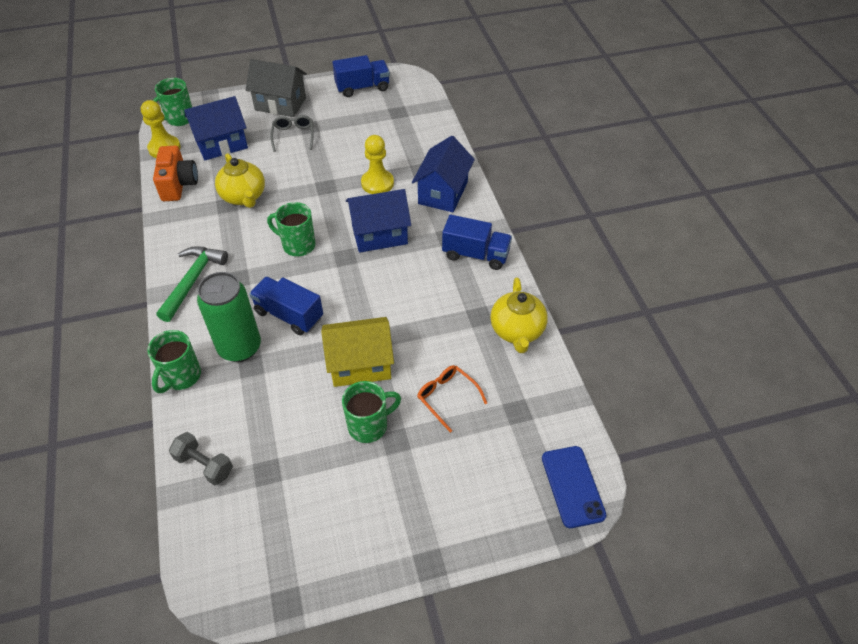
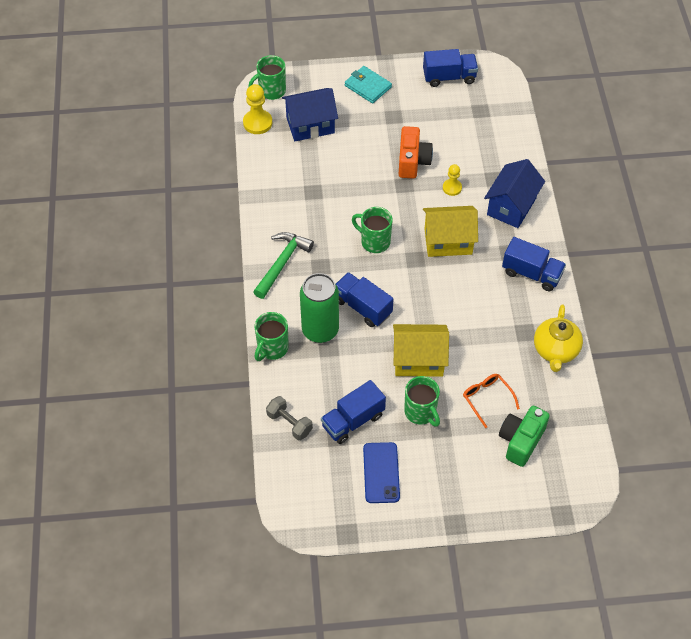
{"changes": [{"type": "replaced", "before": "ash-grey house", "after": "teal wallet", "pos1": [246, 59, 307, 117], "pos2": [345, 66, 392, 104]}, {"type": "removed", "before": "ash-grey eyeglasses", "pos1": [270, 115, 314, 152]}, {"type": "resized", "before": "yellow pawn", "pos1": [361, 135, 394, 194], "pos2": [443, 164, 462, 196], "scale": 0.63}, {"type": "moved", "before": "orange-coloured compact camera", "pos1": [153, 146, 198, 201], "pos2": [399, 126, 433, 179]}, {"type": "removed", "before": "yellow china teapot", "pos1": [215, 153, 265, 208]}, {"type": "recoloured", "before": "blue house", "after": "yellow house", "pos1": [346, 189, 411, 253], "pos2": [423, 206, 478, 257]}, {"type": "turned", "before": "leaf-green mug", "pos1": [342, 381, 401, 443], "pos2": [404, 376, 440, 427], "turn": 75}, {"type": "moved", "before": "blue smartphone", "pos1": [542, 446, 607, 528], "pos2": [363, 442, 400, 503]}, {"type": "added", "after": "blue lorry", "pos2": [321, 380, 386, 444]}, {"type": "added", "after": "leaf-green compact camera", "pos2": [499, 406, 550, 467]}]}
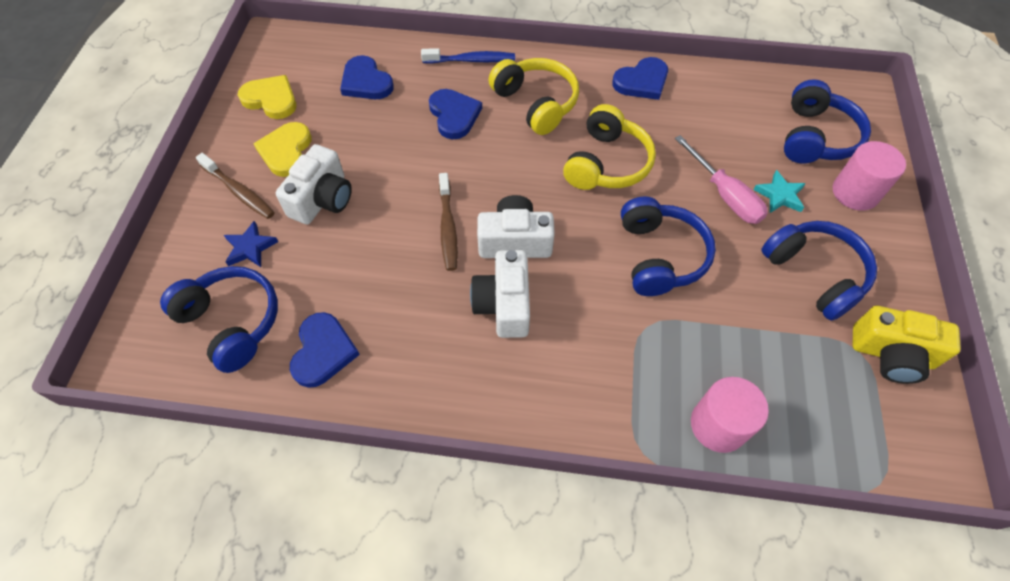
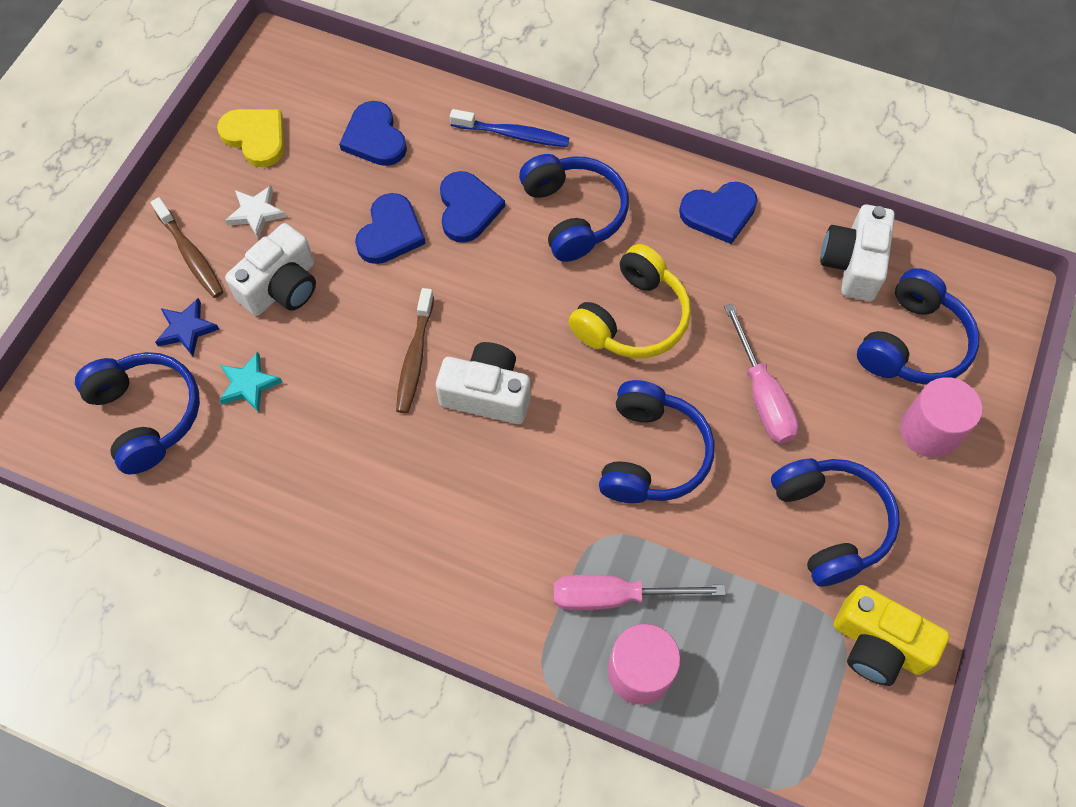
{"changes": [{"type": "recoloured", "before": "yellow over-ear headphones", "after": "blue over-ear headphones", "pos1": [488, 58, 579, 135], "pos2": [519, 154, 629, 262]}, {"type": "replaced", "before": "yellow heart", "after": "snow-white star shape", "pos1": [253, 122, 312, 177], "pos2": [225, 186, 286, 239]}, {"type": "moved", "before": "teal star shape", "pos1": [753, 170, 806, 213], "pos2": [219, 352, 282, 412]}, {"type": "moved", "before": "snow-white compact camera", "pos1": [470, 250, 530, 338], "pos2": [820, 204, 895, 301]}, {"type": "moved", "before": "blue heart", "pos1": [290, 312, 360, 388], "pos2": [355, 193, 426, 264]}, {"type": "added", "after": "rosy screwdriver", "pos2": [553, 575, 725, 610]}]}
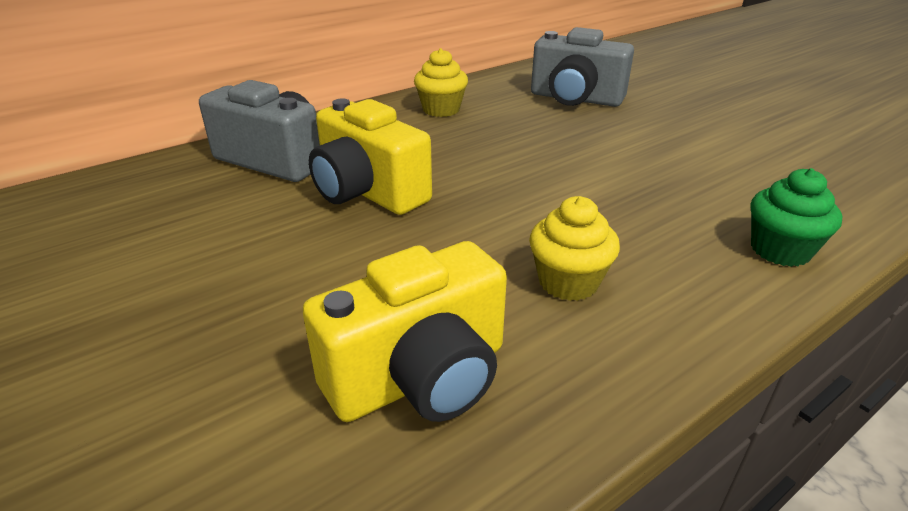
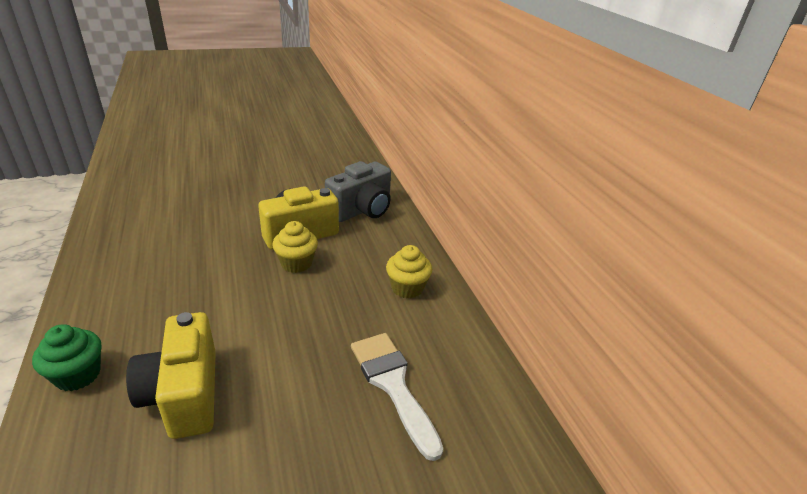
{"changes": [{"type": "replaced", "before": "ash-grey compact camera", "after": "snow-white paint brush", "pos1": [531, 27, 634, 107], "pos2": [351, 333, 443, 461]}, {"type": "moved", "before": "yellow fairy cake", "pos1": [529, 196, 620, 301], "pos2": [272, 221, 318, 273]}, {"type": "moved", "before": "yellow compact camera", "pos1": [302, 241, 507, 422], "pos2": [126, 312, 216, 439]}]}
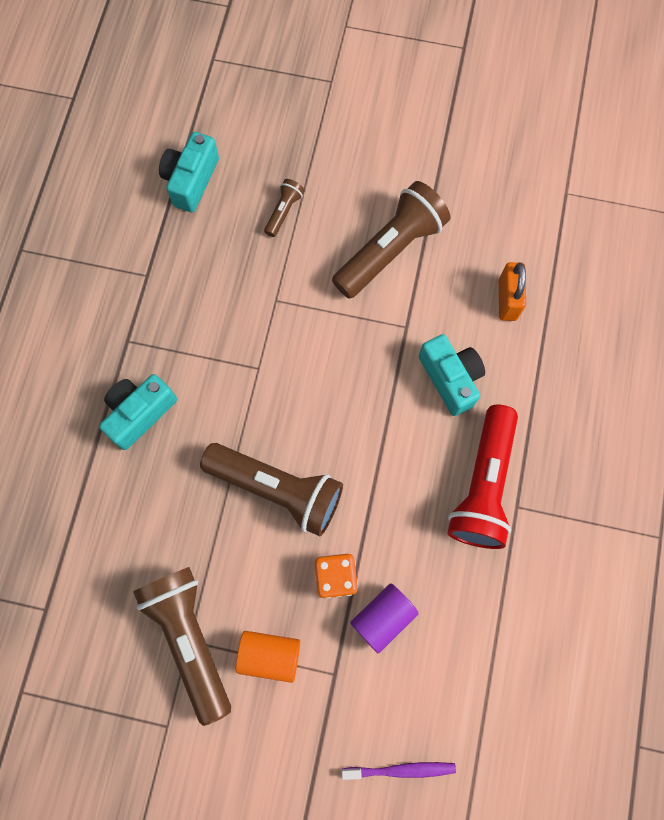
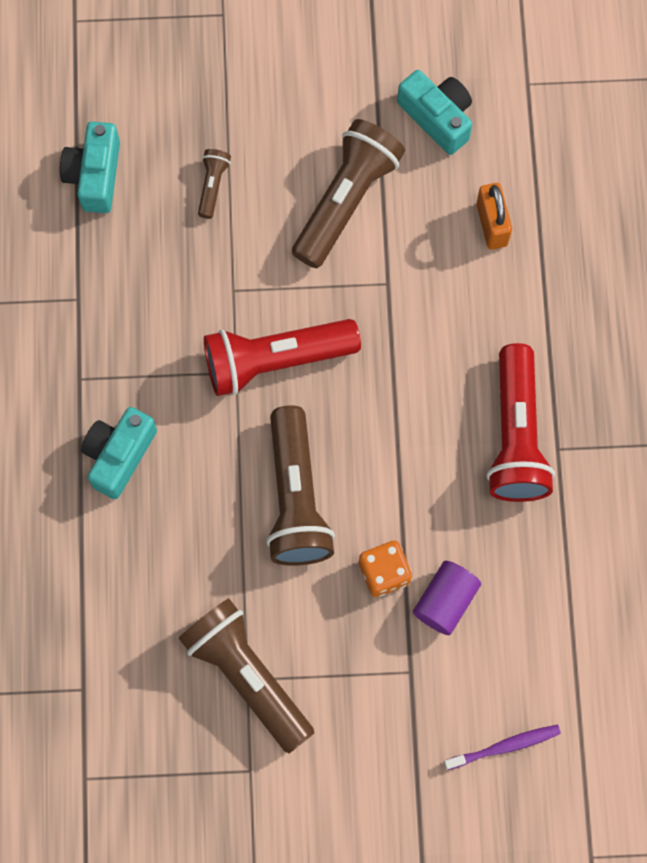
{"changes": [{"type": "moved", "before": "teal compact camera", "pos1": [419, 334, 485, 416], "pos2": [397, 70, 472, 155]}, {"type": "turned", "before": "brown flashlight", "pos1": [200, 443, 343, 536], "pos2": [266, 405, 335, 566], "turn": 75}, {"type": "removed", "before": "orange-coloured cylinder shape", "pos1": [236, 631, 300, 683]}, {"type": "added", "after": "scarlet flashlight", "pos2": [204, 319, 361, 396]}]}
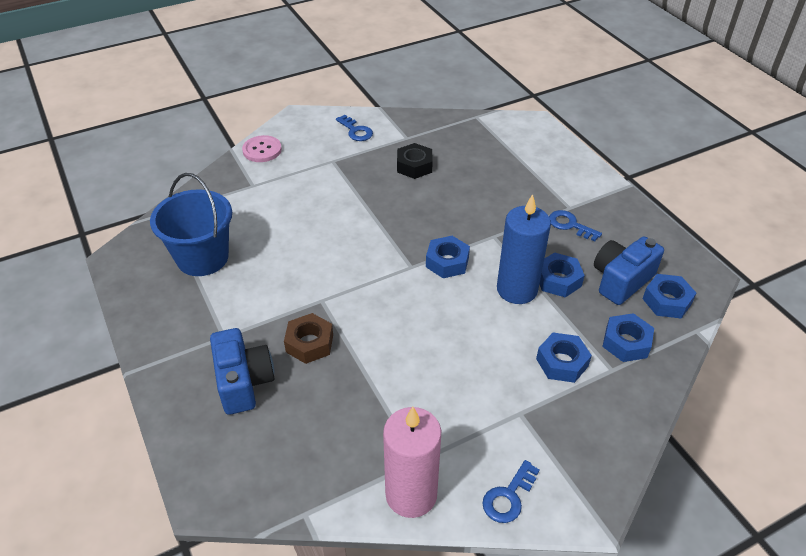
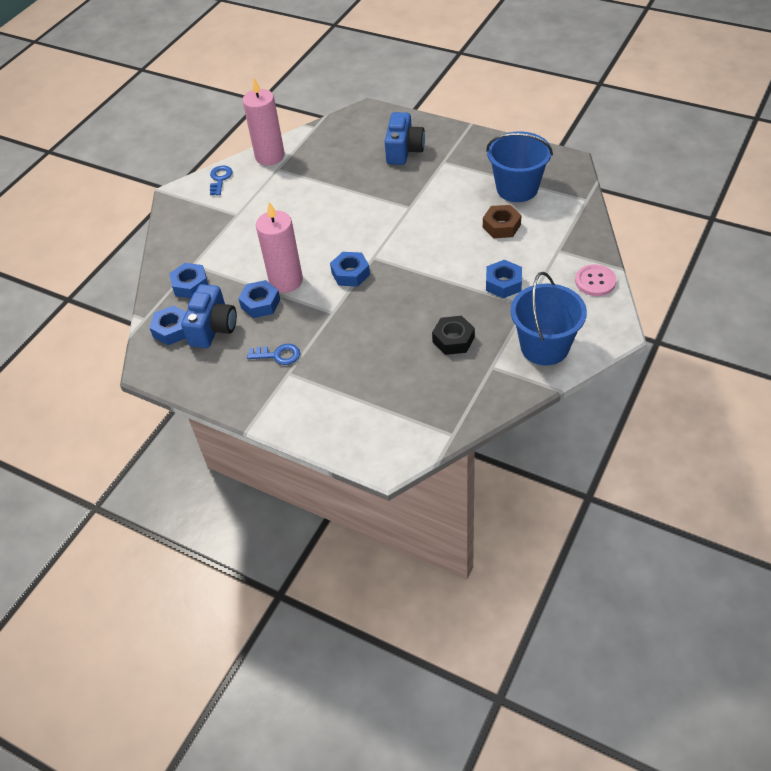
{"changes": [{"type": "replaced", "before": "blue key", "after": "blue sand bucket", "pos1": [336, 115, 373, 141], "pos2": [511, 272, 587, 366]}, {"type": "recoloured", "before": "blue candle", "after": "rosy candle", "pos1": [497, 194, 551, 304], "pos2": [256, 202, 303, 293]}, {"type": "moved", "before": "brown hexagon nut", "pos1": [284, 313, 333, 364], "pos2": [483, 205, 521, 238]}, {"type": "turned", "before": "blue compact camera", "pos1": [210, 328, 275, 415], "pos2": [385, 112, 425, 165], "turn": -120}, {"type": "moved", "before": "blue hexagon nut", "pos1": [536, 333, 592, 383], "pos2": [486, 260, 522, 298]}]}
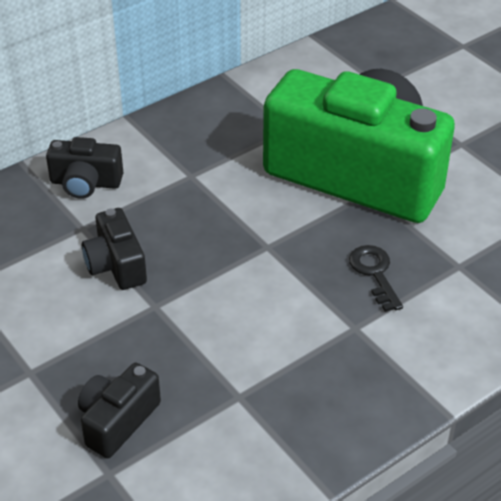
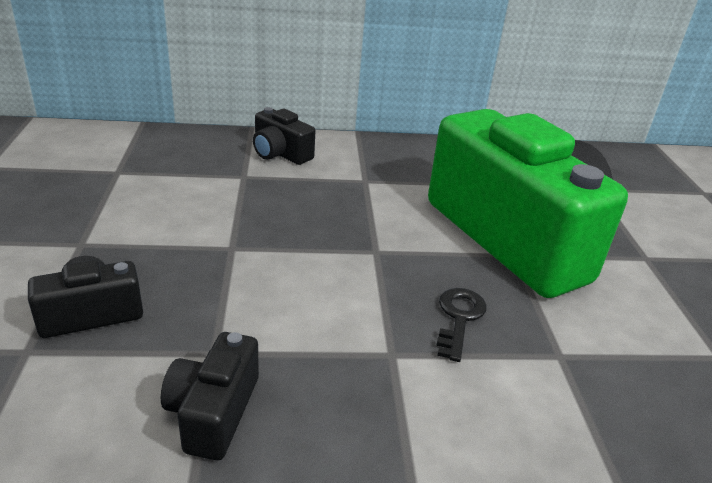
{"changes": [{"type": "moved", "before": "jet-black compact camera", "pos1": [82, 208, 147, 290], "pos2": [161, 332, 259, 461]}]}
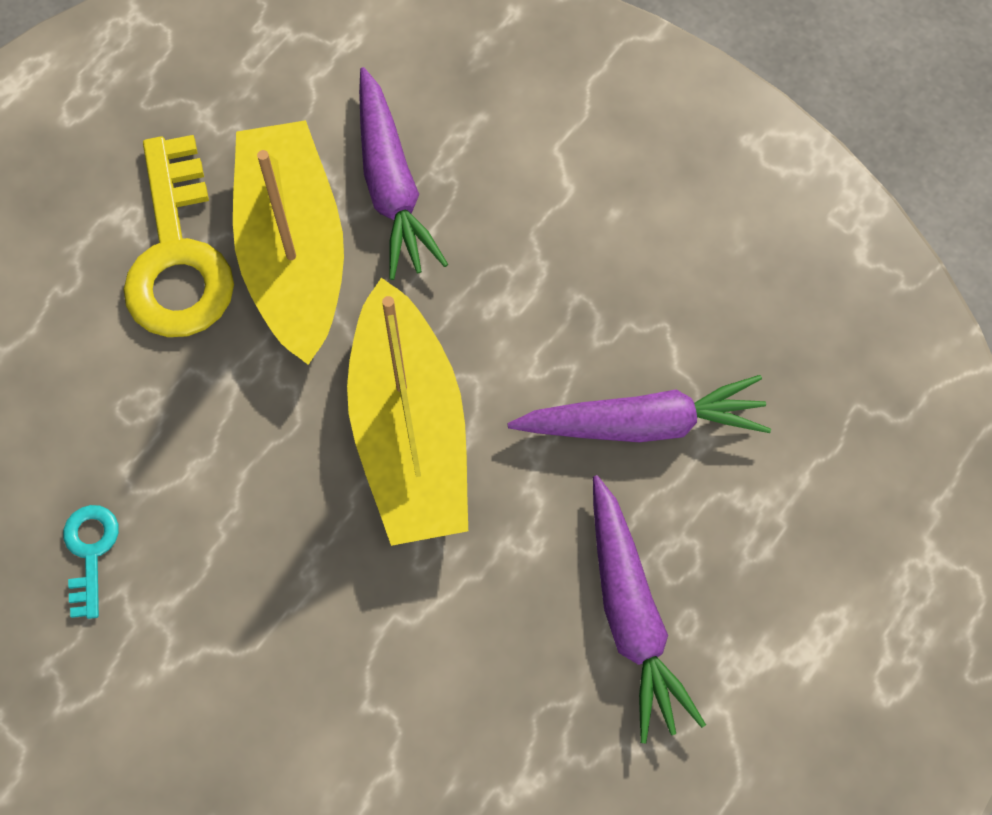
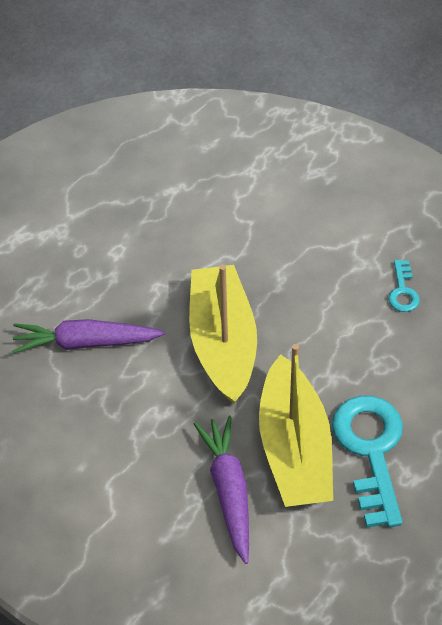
{"changes": [{"type": "recoloured", "before": "yellow key", "after": "teal key", "pos1": [124, 135, 234, 337], "pos2": [332, 396, 403, 527]}, {"type": "removed", "before": "purple root vegetable", "pos1": [593, 475, 706, 743]}]}
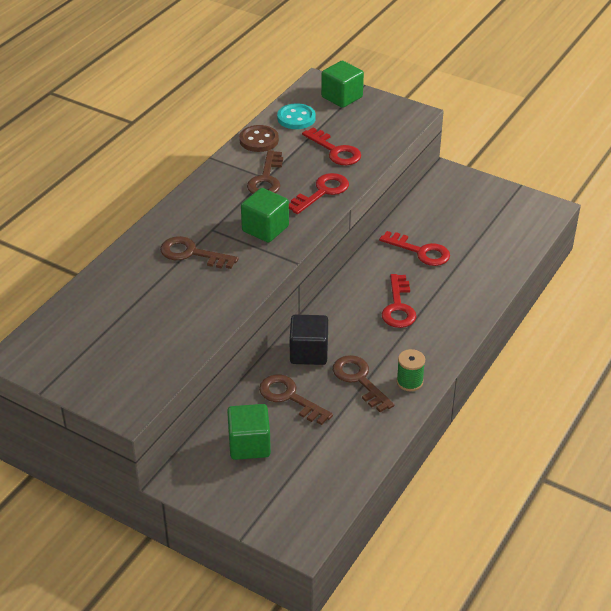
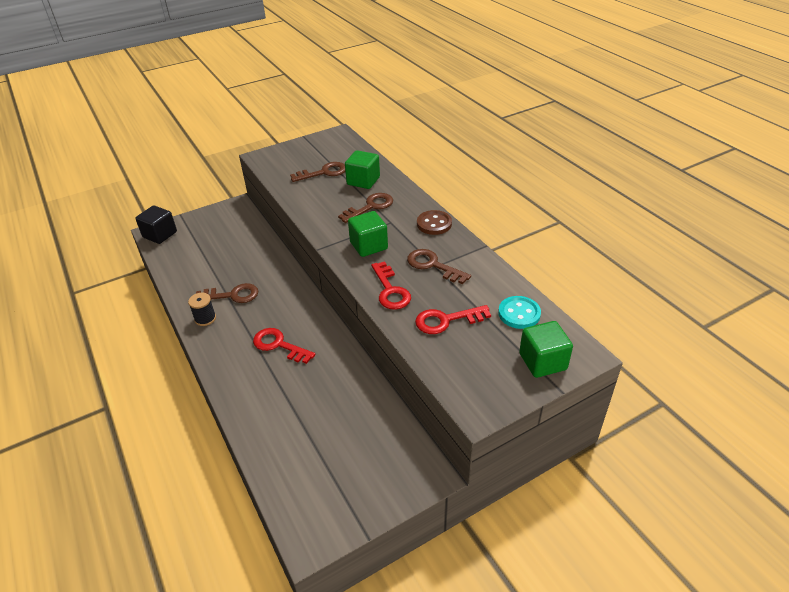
{"changes": [{"type": "moved", "before": "brown button", "pos1": [239, 125, 279, 152], "pos2": [417, 210, 452, 235]}, {"type": "removed", "before": "scarlet key", "pos1": [379, 231, 450, 266]}, {"type": "moved", "before": "jet-black cube", "pos1": [290, 315, 328, 365], "pos2": [135, 205, 177, 244]}, {"type": "recoloured", "before": "leaf-green spool", "after": "jet-black spool", "pos1": [396, 349, 425, 391], "pos2": [188, 293, 216, 326]}, {"type": "moved", "before": "brown key", "pos1": [259, 374, 333, 425], "pos2": [290, 162, 345, 182]}, {"type": "moved", "before": "leaf-green cube", "pos1": [227, 404, 271, 460], "pos2": [345, 150, 380, 189]}]}
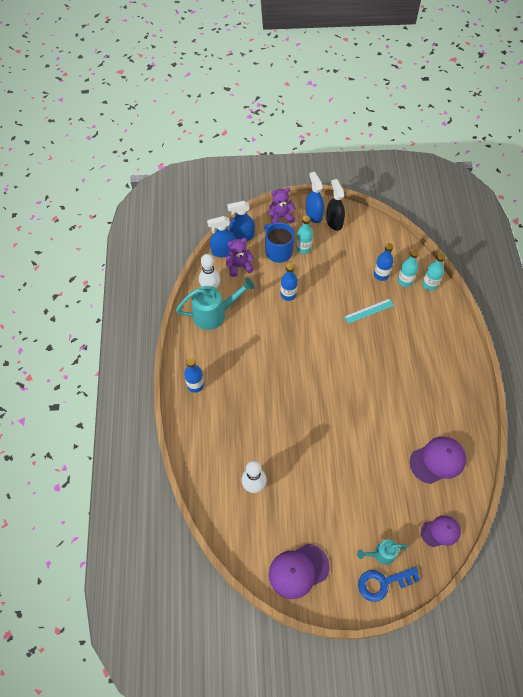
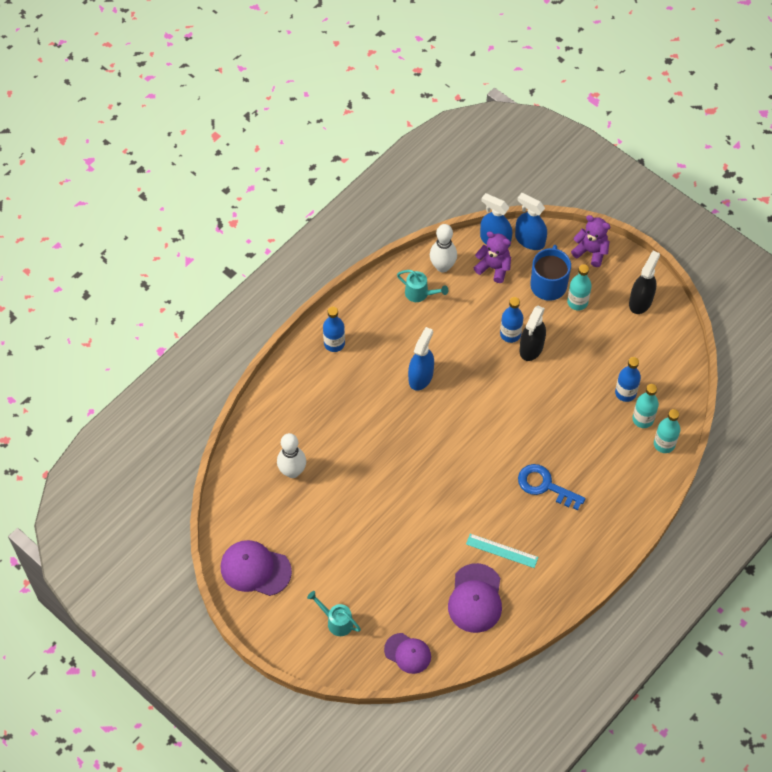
{"changes": [{"type": "moved", "before": "blue spray cleaner", "pos1": [306, 172, 324, 223], "pos2": [408, 327, 434, 391]}, {"type": "resized", "before": "teal watering can", "pos1": [176, 278, 255, 330], "pos2": [397, 270, 448, 302], "scale": 0.56}, {"type": "moved", "before": "teal ruler", "pos1": [344, 298, 394, 324], "pos2": [466, 534, 538, 568]}, {"type": "turned", "before": "purple baseball cap", "pos1": [410, 437, 466, 484], "pos2": [448, 563, 502, 633], "turn": 75}, {"type": "moved", "before": "blue key", "pos1": [358, 567, 420, 602], "pos2": [518, 464, 585, 510]}, {"type": "added", "after": "jet-black spray cleaner", "pos2": [520, 306, 546, 361]}]}
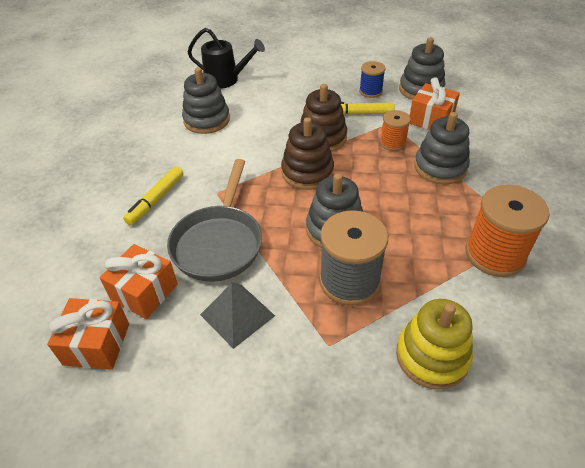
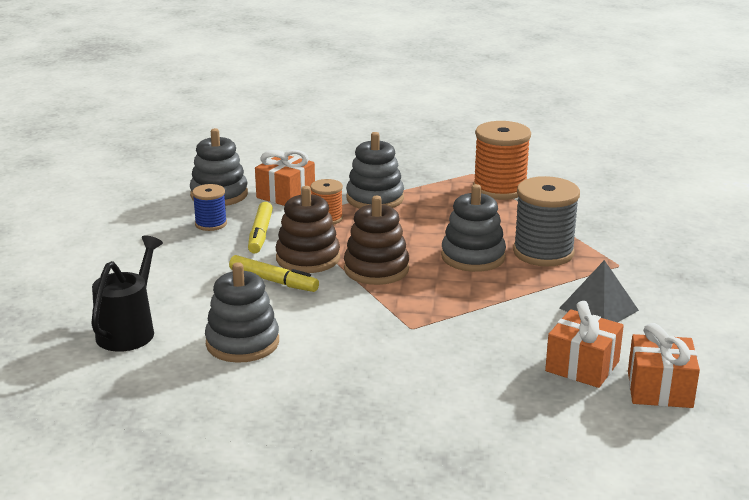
{"changes": [{"type": "removed", "before": "ash-grey pan", "pos1": [167, 159, 262, 282]}, {"type": "moved", "before": "yellow marker pen", "pos1": [123, 166, 184, 225], "pos2": [229, 255, 319, 292]}, {"type": "removed", "before": "yellow stacking rings", "pos1": [396, 299, 473, 390]}]}
